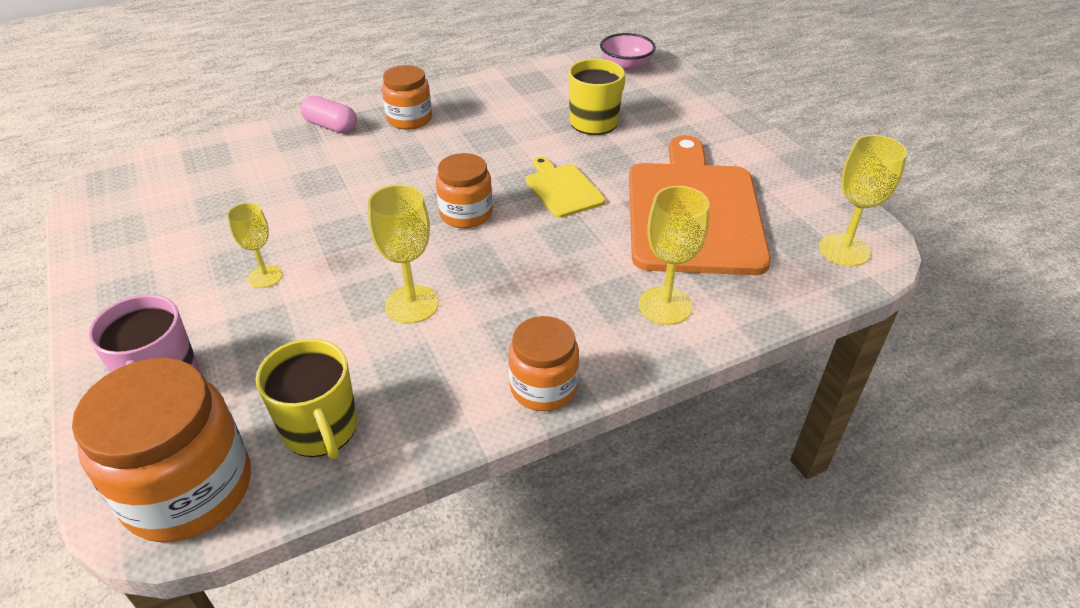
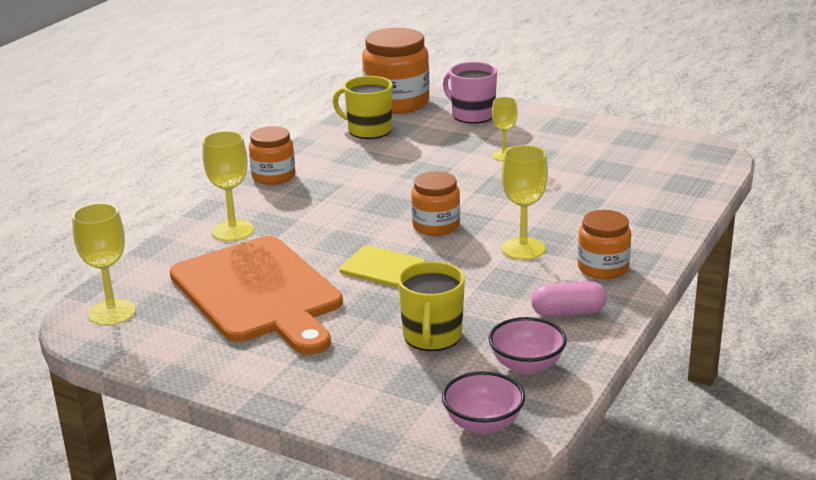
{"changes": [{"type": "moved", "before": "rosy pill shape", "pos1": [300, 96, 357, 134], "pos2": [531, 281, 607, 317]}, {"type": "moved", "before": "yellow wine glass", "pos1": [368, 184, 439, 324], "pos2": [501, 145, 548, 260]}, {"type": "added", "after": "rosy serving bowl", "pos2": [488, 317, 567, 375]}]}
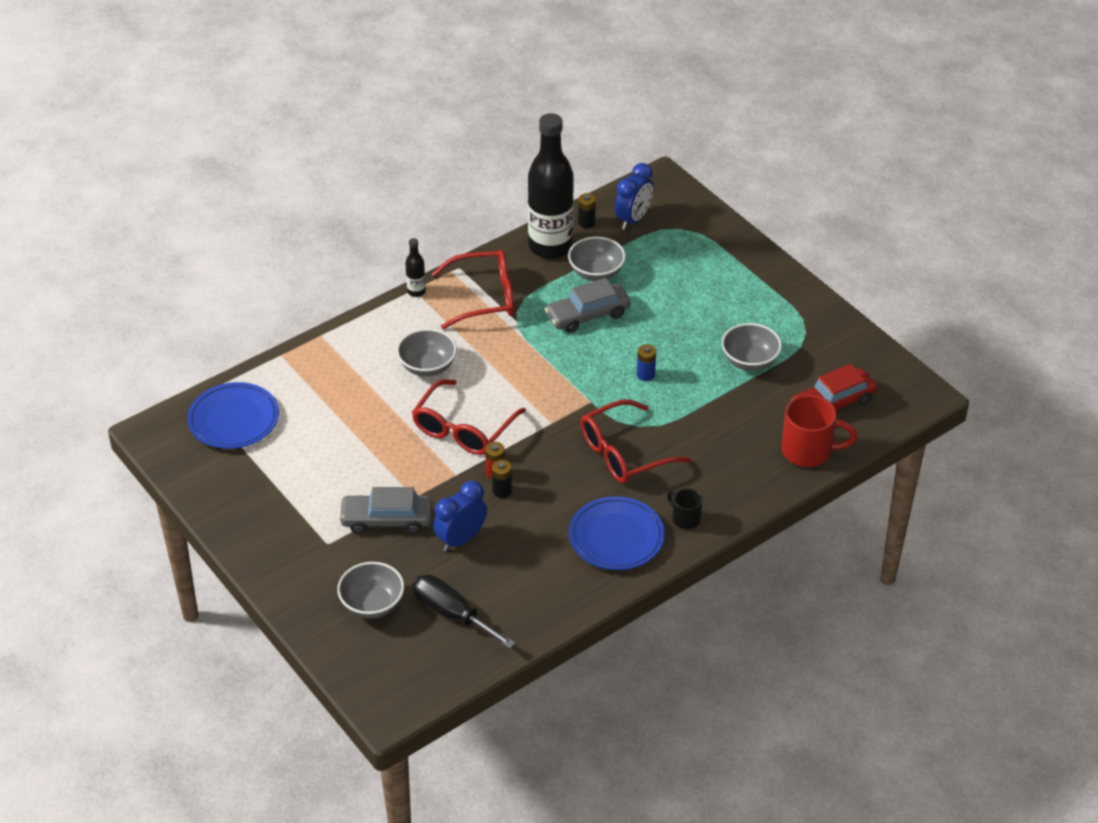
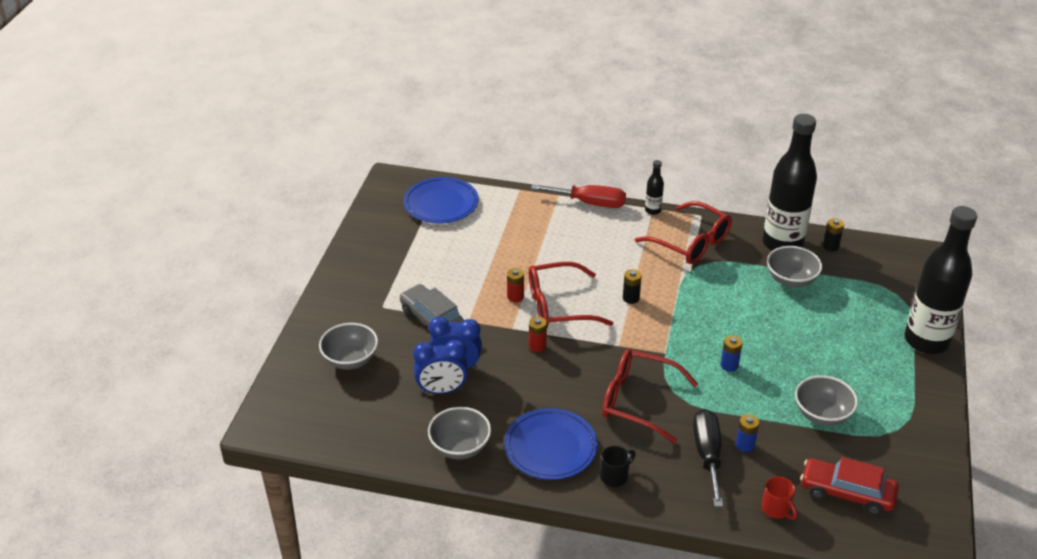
{"changes": [{"type": "moved", "before": "blue alarm clock", "pos1": [615, 163, 653, 230], "pos2": [413, 340, 468, 394]}, {"type": "removed", "before": "ash-grey automobile", "pos1": [545, 278, 630, 333]}, {"type": "moved", "before": "ash-grey serving bowl", "pos1": [396, 329, 457, 377], "pos2": [428, 407, 491, 459]}, {"type": "resized", "before": "scarlet mug", "pos1": [781, 395, 858, 467], "pos2": [761, 476, 798, 520], "scale": 0.55}, {"type": "moved", "before": "jet-black AA battery", "pos1": [492, 460, 512, 498], "pos2": [623, 269, 642, 304]}, {"type": "turned", "before": "jet-black mug", "pos1": [667, 488, 702, 529], "pos2": [600, 446, 636, 487], "turn": 45}, {"type": "moved", "before": "jet-black screwdriver", "pos1": [413, 575, 516, 649], "pos2": [693, 409, 723, 507]}, {"type": "added", "after": "scarlet screwdriver", "pos2": [531, 184, 626, 208]}, {"type": "added", "after": "jet-black bottle", "pos2": [904, 206, 977, 354]}, {"type": "added", "after": "scarlet AA battery", "pos2": [507, 268, 524, 302]}, {"type": "added", "after": "blue AA battery", "pos2": [736, 414, 759, 452]}]}
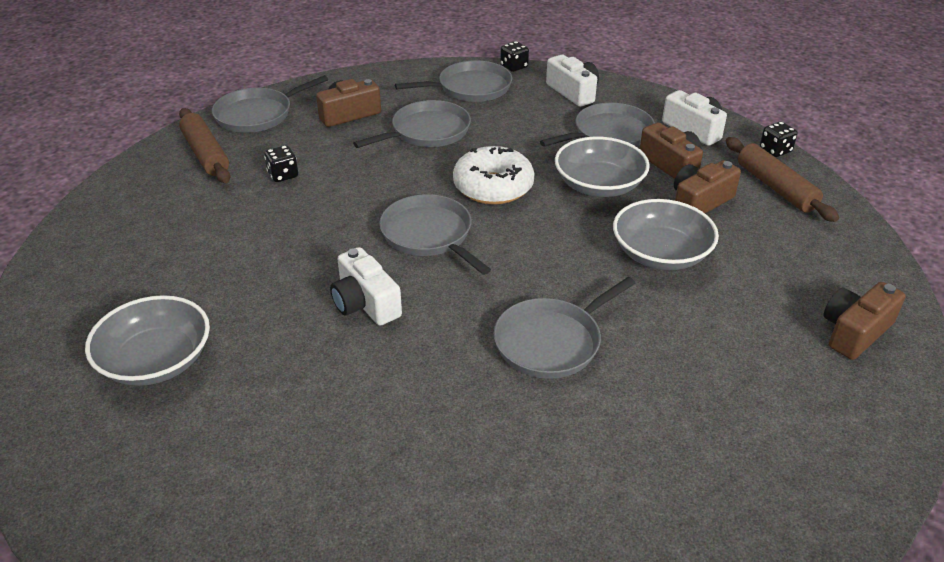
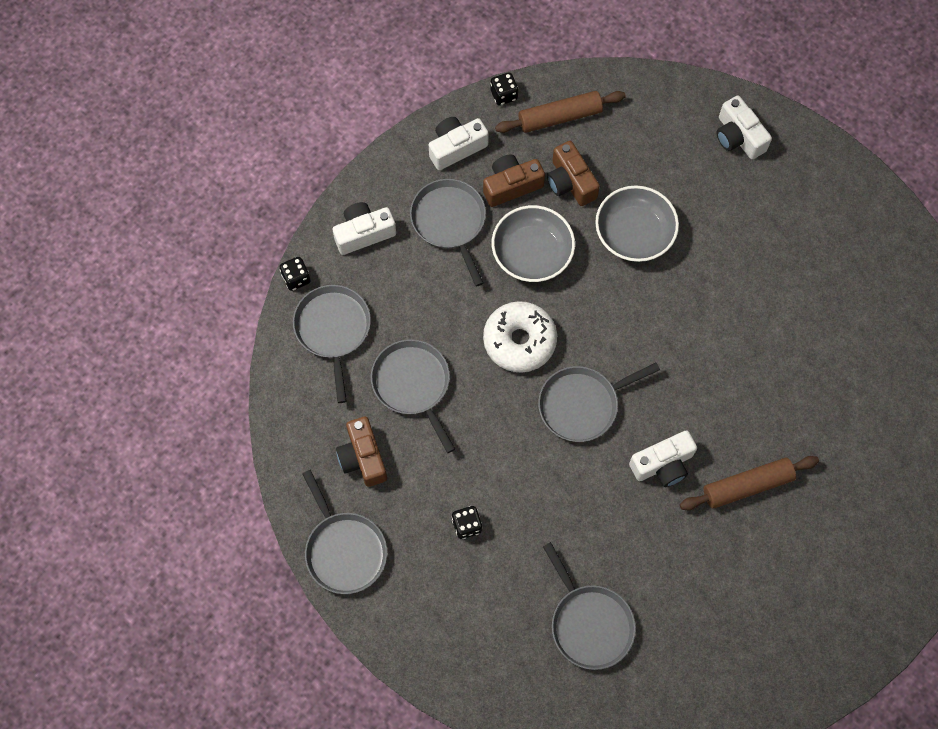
{"changes": [{"type": "moved", "before": "brown pastry roller", "pos1": [179, 108, 230, 183], "pos2": [680, 456, 819, 510]}, {"type": "moved", "before": "ash-grey pan", "pos1": [494, 277, 635, 379], "pos2": [543, 542, 636, 670]}, {"type": "recoloured", "before": "brown compact camera", "after": "snow-white compact camera", "pos1": [824, 282, 906, 360], "pos2": [716, 95, 772, 159]}, {"type": "removed", "before": "ash-grey serving bowl", "pos1": [85, 295, 210, 386]}]}
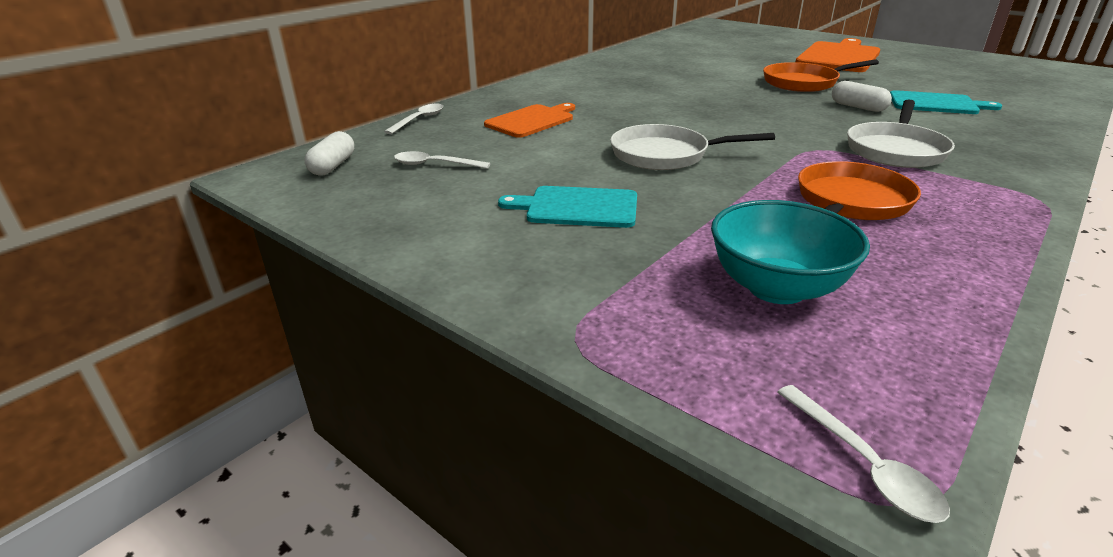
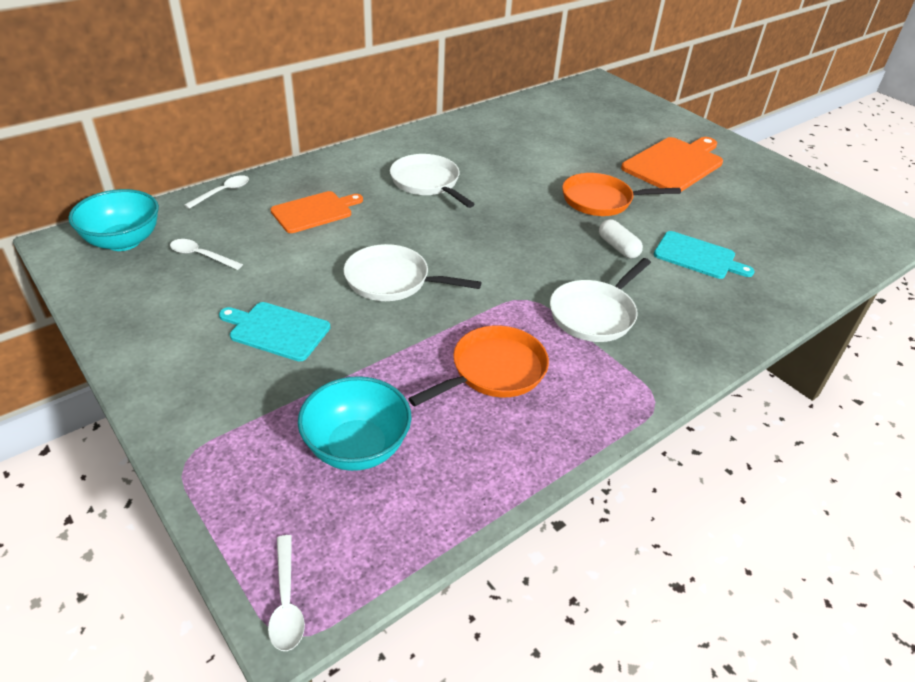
{"changes": [{"type": "replaced", "before": "snow-white pill shape", "after": "teal serving bowl", "pos1": [305, 131, 354, 176], "pos2": [68, 189, 159, 251]}, {"type": "added", "after": "snow-white pan", "pos2": [390, 154, 475, 208]}]}
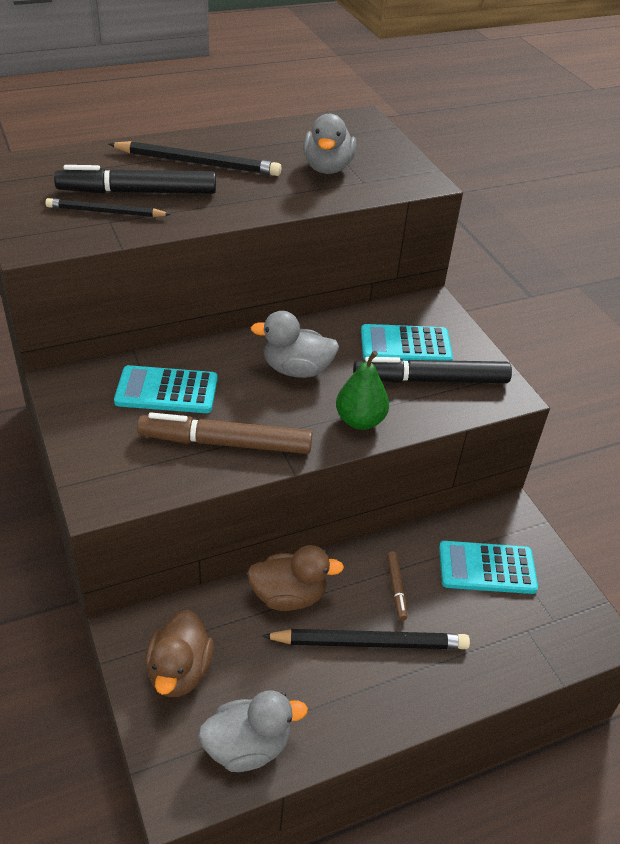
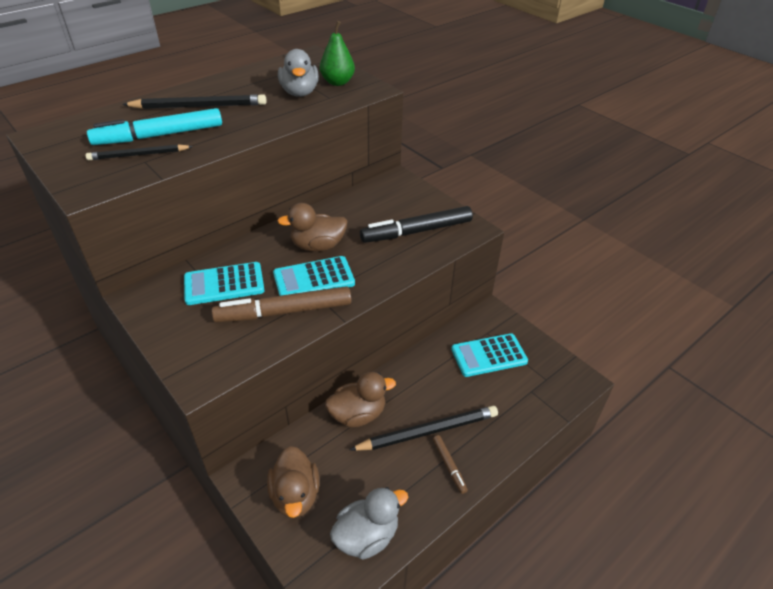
{"changes": [{"type": "recoloured", "before": "jet-black marker pen", "after": "teal marker pen", "pos1": [54, 165, 216, 194], "pos2": [87, 108, 222, 145]}, {"type": "recoloured", "before": "ash-grey duck", "after": "brown duck", "pos1": [250, 311, 339, 378], "pos2": [277, 203, 348, 252]}, {"type": "moved", "before": "teal adding machine", "pos1": [361, 324, 453, 361], "pos2": [273, 256, 355, 296]}, {"type": "moved", "before": "leaf-green pear", "pos1": [336, 351, 389, 430], "pos2": [320, 21, 355, 86]}, {"type": "moved", "before": "brown marker pen", "pos1": [387, 551, 408, 621], "pos2": [433, 435, 468, 494]}]}
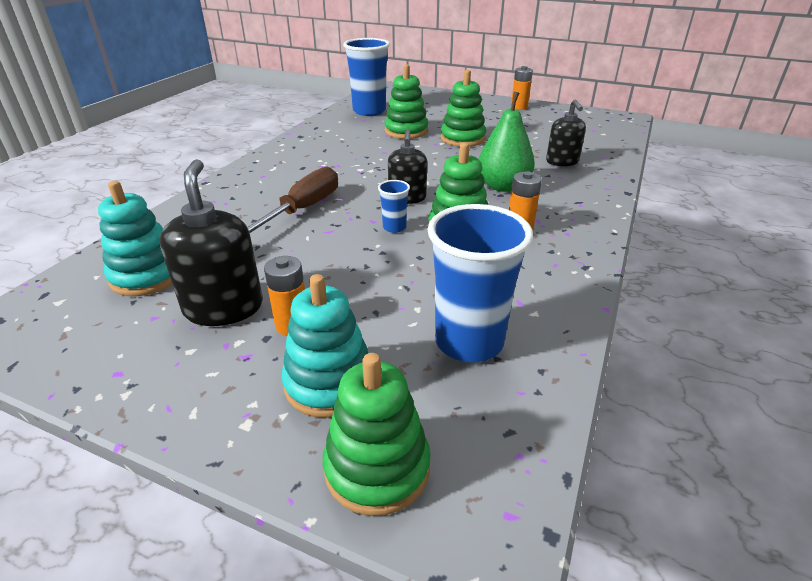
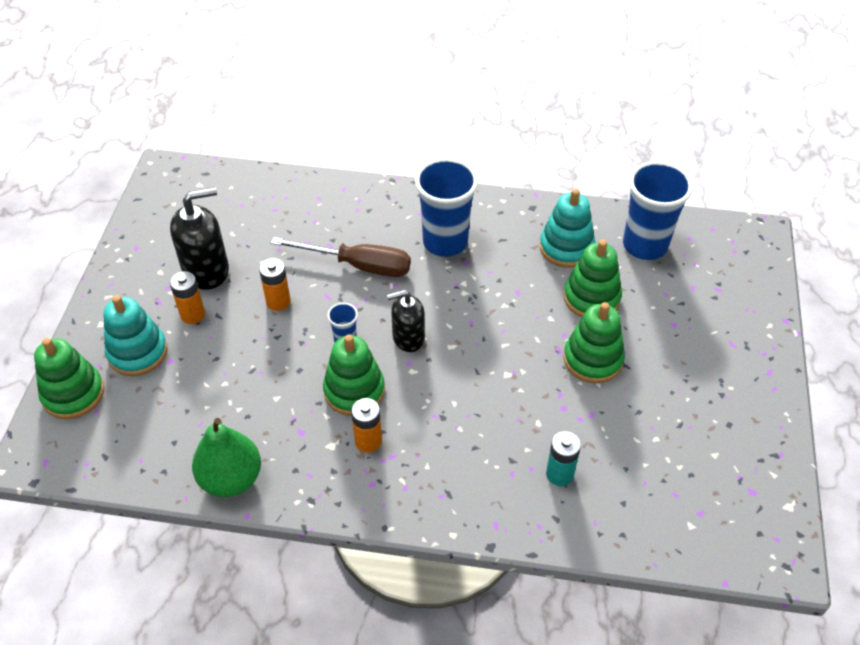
{"changes": [{"type": "moved", "before": "orange-coloured AA battery", "pos1": [511, 66, 533, 110], "pos2": [259, 258, 291, 311]}, {"type": "moved", "before": "leaf-green pear", "pos1": [478, 92, 535, 192], "pos2": [192, 418, 261, 497]}, {"type": "replaced", "before": "jet-black pump bottle", "after": "teal AA battery", "pos1": [546, 99, 586, 166], "pos2": [546, 431, 581, 486]}, {"type": "moved", "before": "teal stacking rings", "pos1": [98, 181, 172, 296], "pos2": [540, 189, 595, 268]}, {"type": "moved", "before": "blue tumbler", "pos1": [427, 204, 533, 362], "pos2": [415, 158, 478, 257]}]}
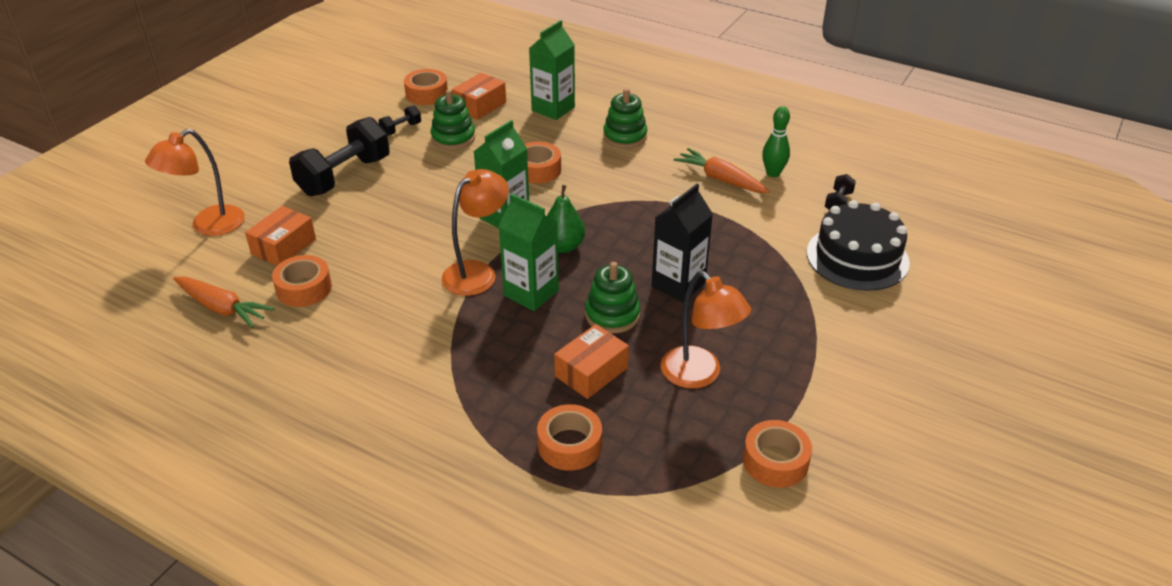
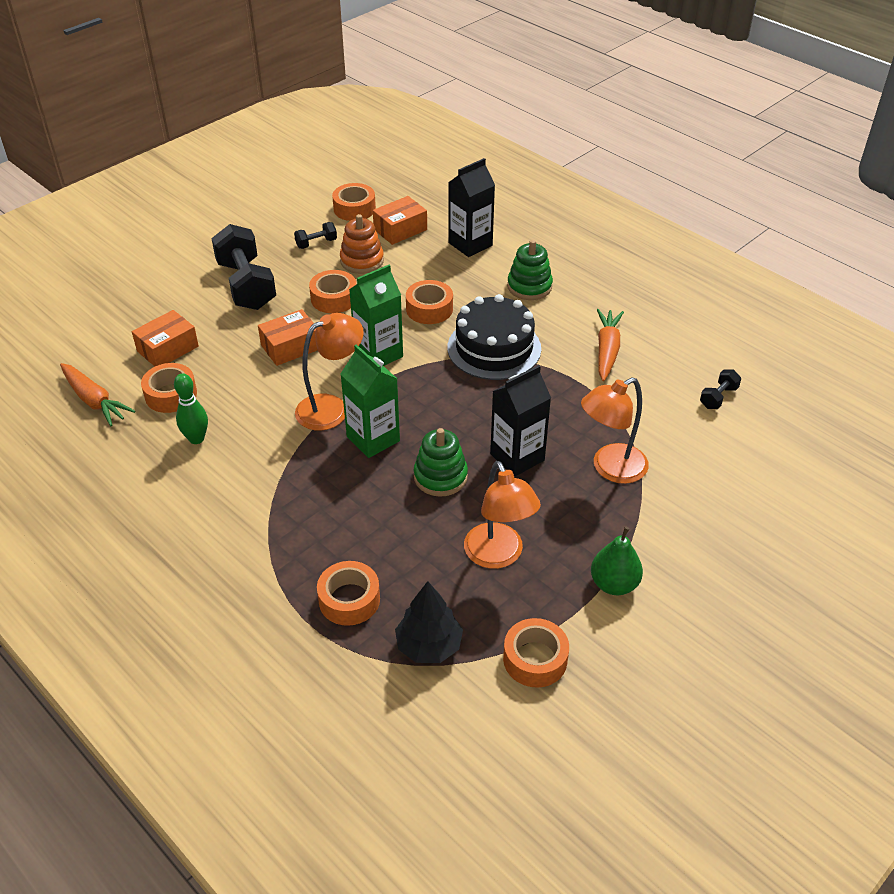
{"changes": [{"type": "recoloured", "before": "leaf-green carton", "after": "jet-black carton", "pos1": [529, 20, 575, 120], "pos2": [448, 158, 495, 257]}, {"type": "recoloured", "before": "leaf-green stacking rings", "after": "orange-coloured stacking rings", "pos1": [431, 89, 475, 150], "pos2": [340, 214, 384, 274]}, {"type": "moved", "before": "leaf-green bowling pin", "pos1": [762, 106, 790, 177], "pos2": [174, 373, 208, 444]}, {"type": "turned", "before": "jet-black hand weight", "pos1": [289, 117, 390, 196], "pos2": [212, 224, 276, 310], "turn": -75}, {"type": "moved", "before": "orange-coloured reading lamp", "pos1": [145, 129, 245, 236], "pos2": [581, 377, 649, 484]}, {"type": "turned", "before": "orange-coloured root vegetable", "pos1": [674, 148, 769, 193], "pos2": [597, 309, 624, 381], "turn": 45}, {"type": "moved", "before": "leaf-green pear", "pos1": [547, 185, 585, 253], "pos2": [591, 527, 643, 595]}, {"type": "moved", "before": "jet-black gateau", "pos1": [807, 200, 910, 291], "pos2": [448, 294, 541, 380]}, {"type": "moved", "before": "orange-coloured package", "pos1": [554, 324, 629, 399], "pos2": [258, 309, 318, 366]}, {"type": "added", "after": "orange-coloured sticky tape", "pos2": [309, 270, 356, 313]}, {"type": "added", "after": "jet-black toy tree", "pos2": [395, 581, 463, 663]}]}
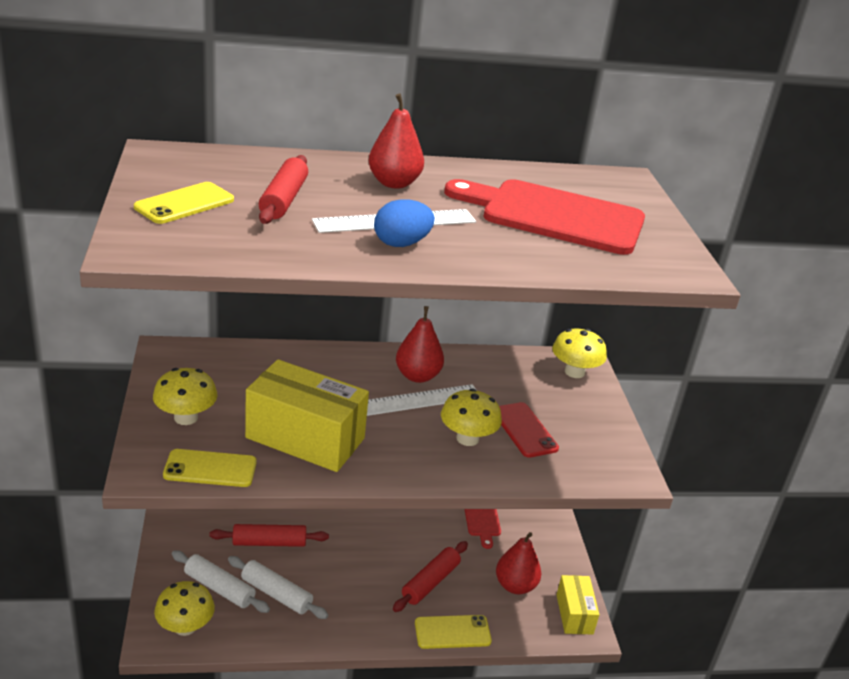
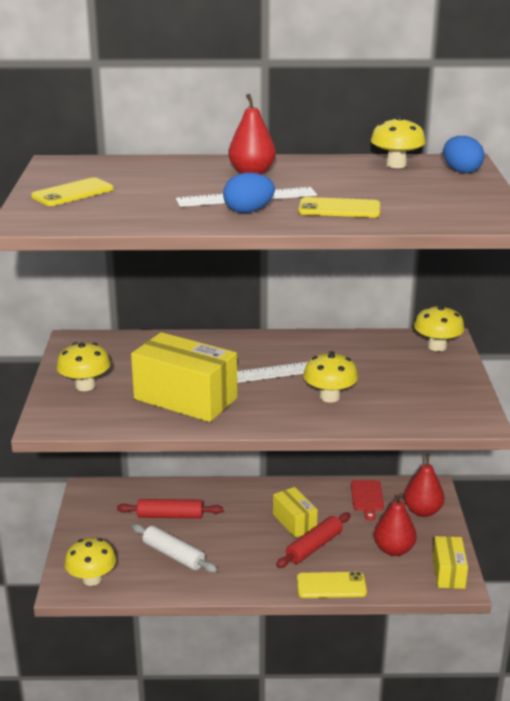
{"changes": [{"type": "removed", "before": "scarlet pastry roller", "pos1": [259, 155, 308, 224]}, {"type": "removed", "before": "scarlet cutting board", "pos1": [444, 179, 645, 255]}, {"type": "moved", "before": "scarlet pear", "pos1": [396, 306, 444, 383], "pos2": [404, 454, 444, 517]}, {"type": "removed", "before": "scarlet smartphone", "pos1": [499, 402, 559, 458]}, {"type": "moved", "before": "yellow smartphone", "pos1": [163, 449, 257, 487], "pos2": [298, 197, 380, 218]}, {"type": "removed", "before": "snow-white pastry roller", "pos1": [172, 550, 270, 613]}, {"type": "added", "after": "yellow mushroom", "pos2": [371, 116, 426, 168]}, {"type": "added", "after": "blue egg shape", "pos2": [443, 136, 485, 173]}, {"type": "added", "after": "yellow package", "pos2": [273, 487, 318, 538]}]}
